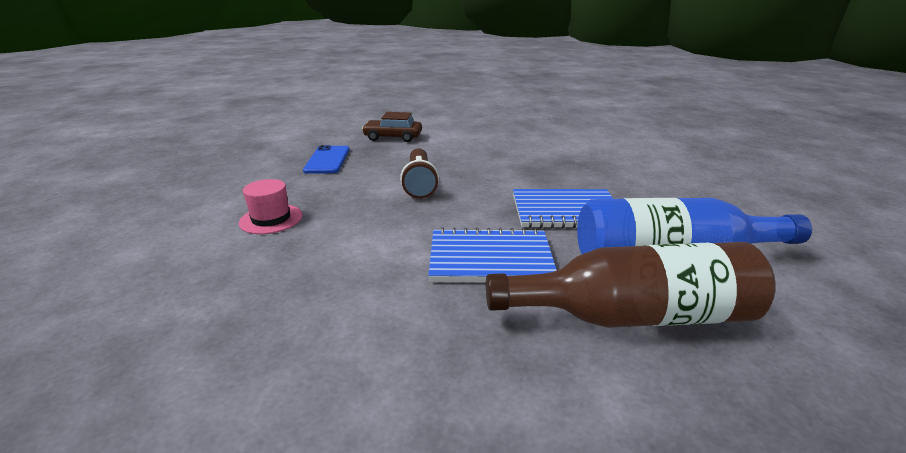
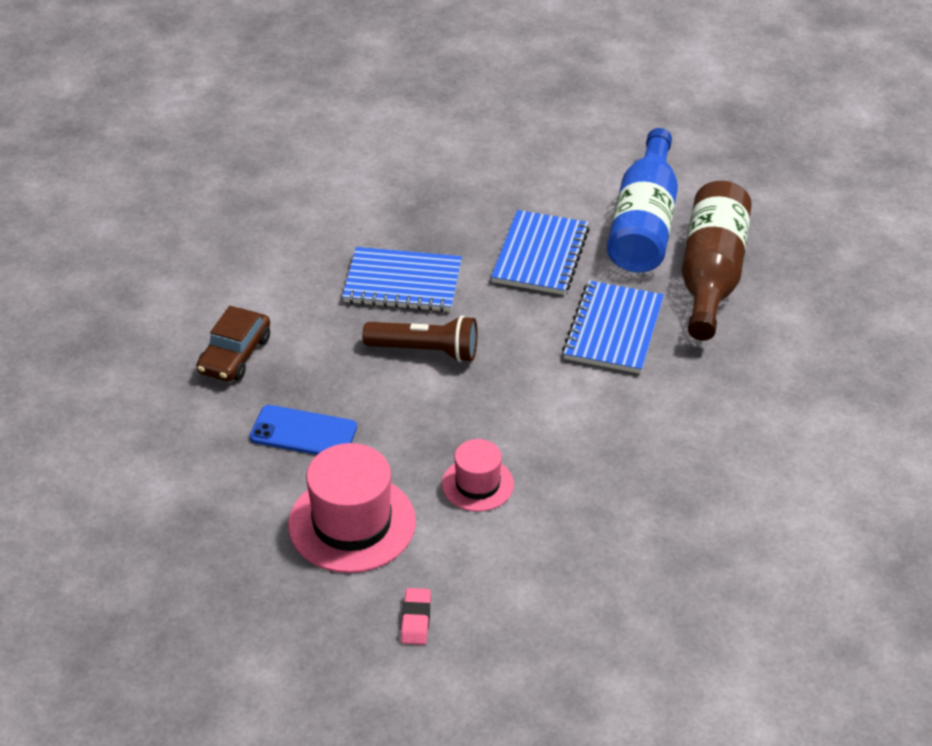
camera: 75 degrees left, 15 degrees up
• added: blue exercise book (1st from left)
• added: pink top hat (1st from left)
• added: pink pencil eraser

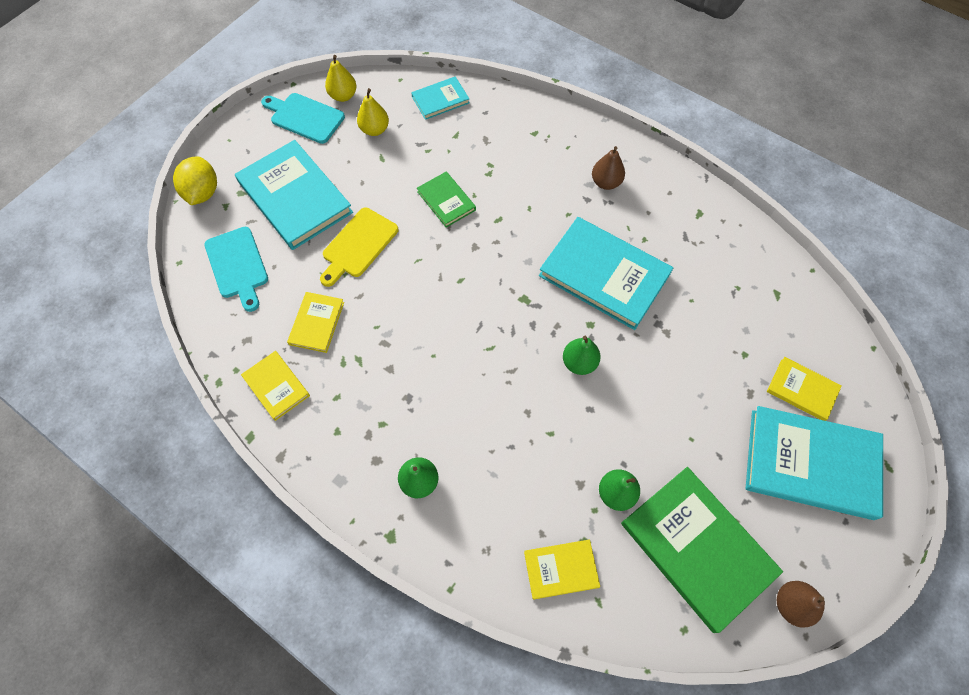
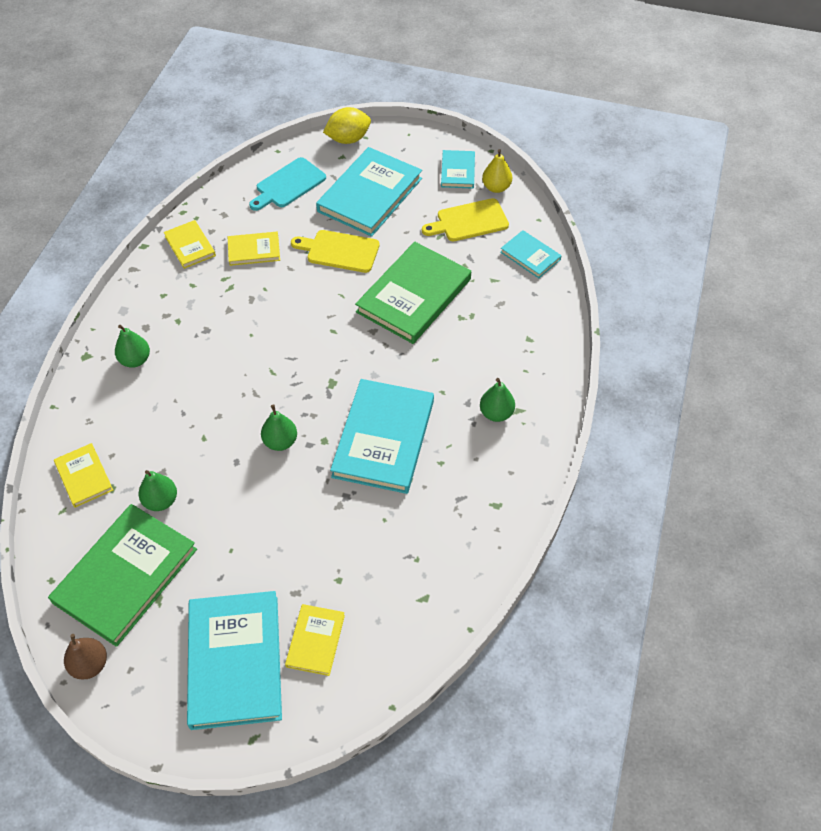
camera: 70 degrees right, 10 degrees down
• replaced: golden pear (2nd from left) to golden bread board (2nd from left)
• replaced: turquoise bread board (2nd from left) to turquoise hardcover (4th from left)
• recoloured: dark brown pear (1st from left) to leaf-green pear (4th from left)
• resized: leaf-green hardcover (1st from left in the first image) x1.97
• turned: golden hardcover (1st from left in the first image) 60 degrees counterclockwise

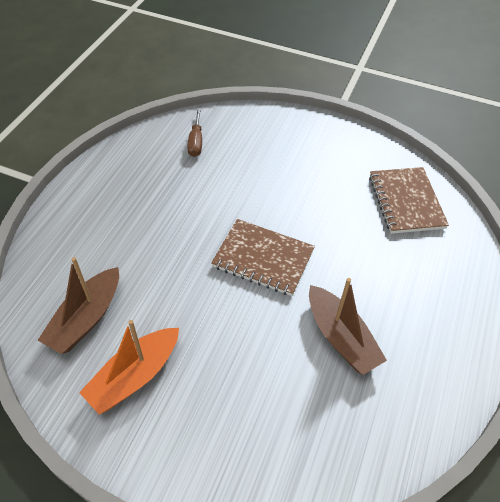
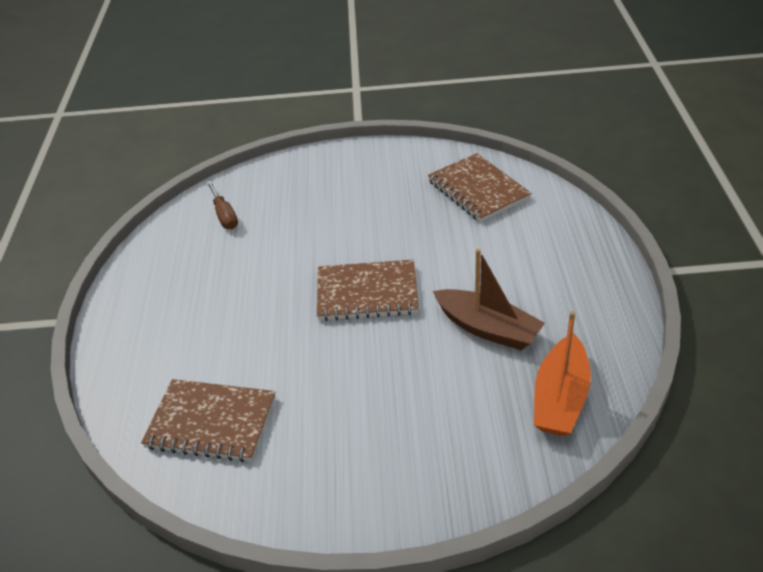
camera: 20 degrees left, 10 degrees down
• replaced: dark brown sailboat (1st from left) to dark brown exercise book (1st from left)
• moved: orange-coloured sailboat

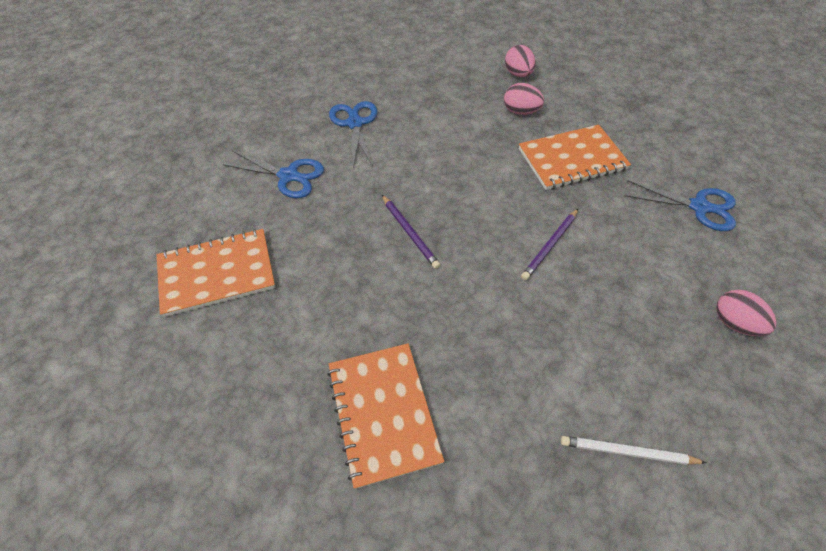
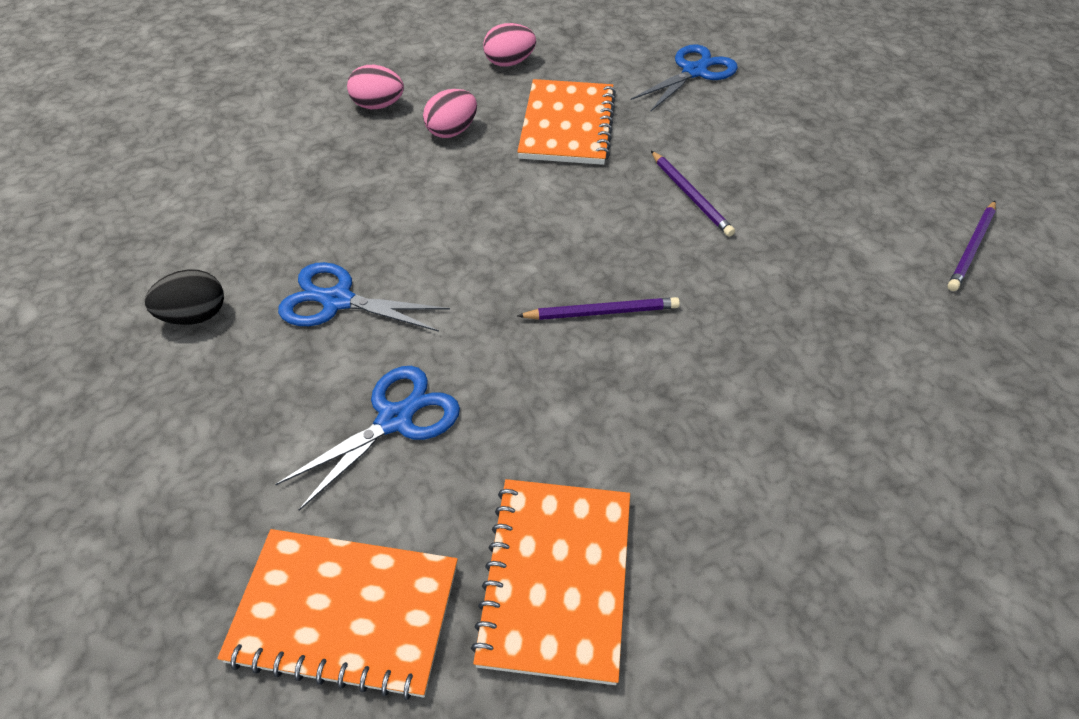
camera: 65 degrees left, 5 degrees down
• moved: pink toy egg (3rd from left)
• moved: orange-coloured exercise book (2nd from left in the first image) to orange-coloured exercise book (1st from left)
• recoloured: snow-white pencil to purple pencil (3rd from left)
• added: ebony toy egg

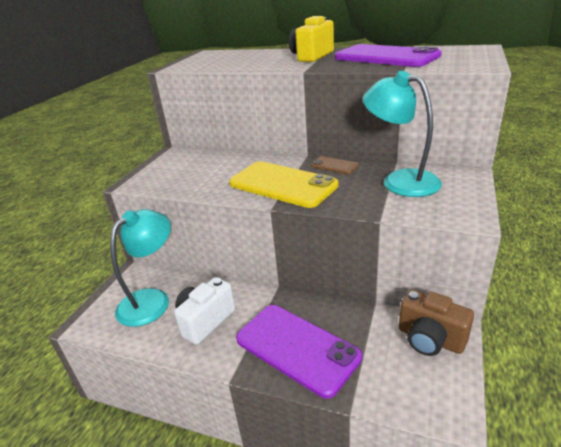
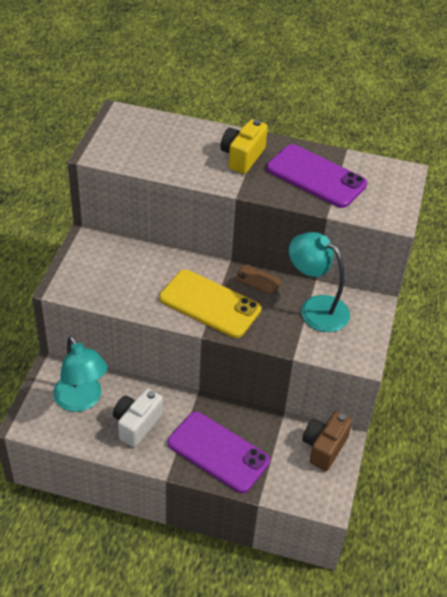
camera: 10 degrees left, 15 degrees up
• turned: turquoise desk lamp (1st from left) 120 degrees clockwise
• turned: dark brown photo camera 90 degrees clockwise

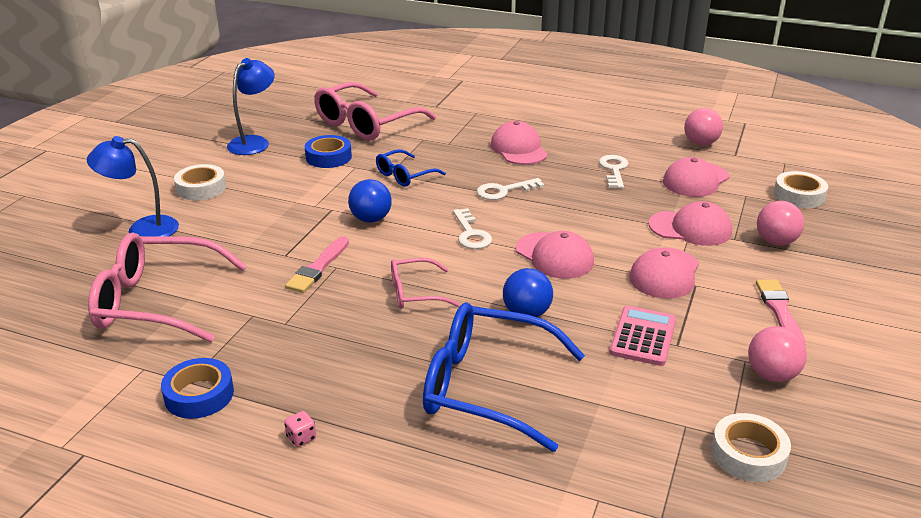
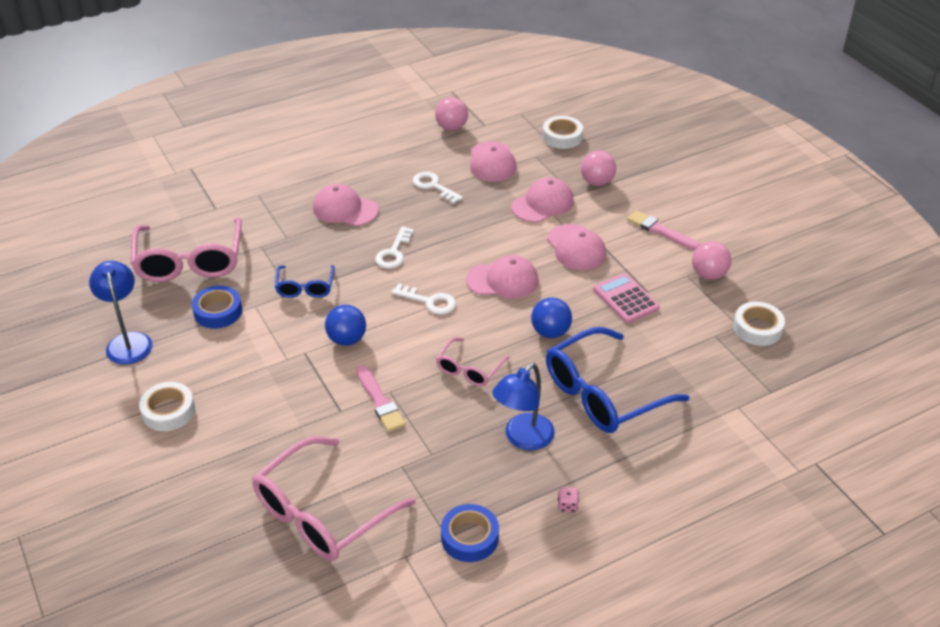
camera: 50 degrees left, 10 degrees up
• moved: blue desk lamp (1st from left in the first image) to blue desk lamp (2nd from left)

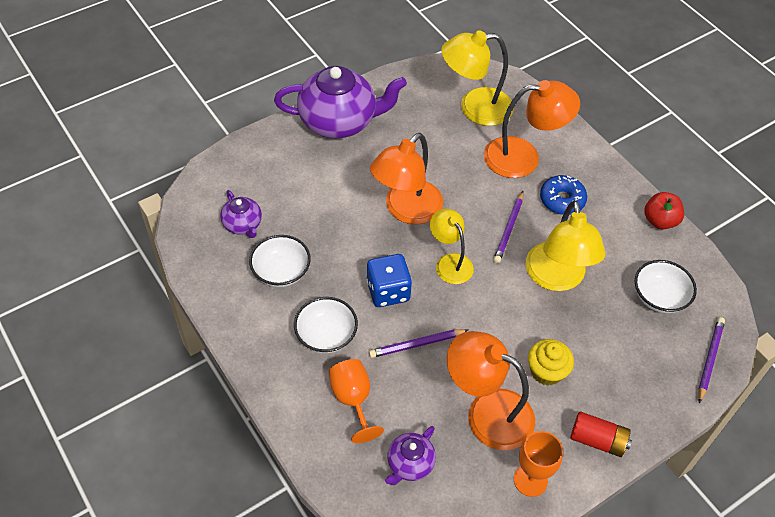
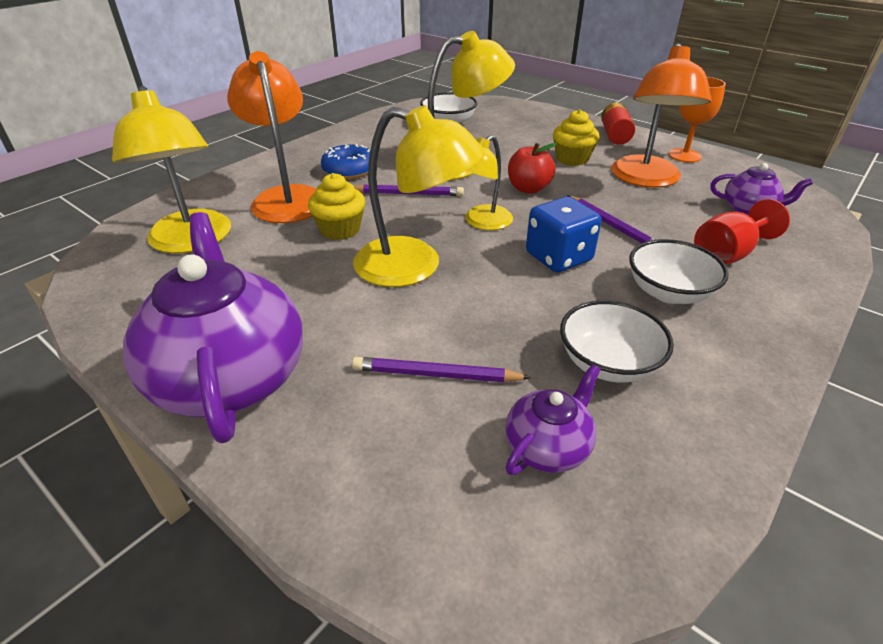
camera: 105 degrees left, 15 degrees down
• recoloured: orange-coloured desk lamp (1st from left) to golden desk lamp (2nd from left)
• moved: red apple fruit
• moved: purple pencil (3rd from left in the first image) to purple pencil (2nd from left)
• recoloured: orange-coloured wine glass (1st from left) to red wine glass
• added: golden fairy cake (1st from left)

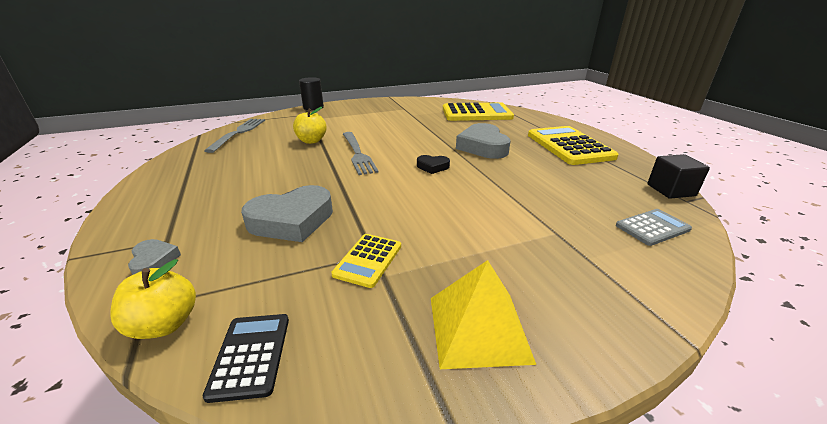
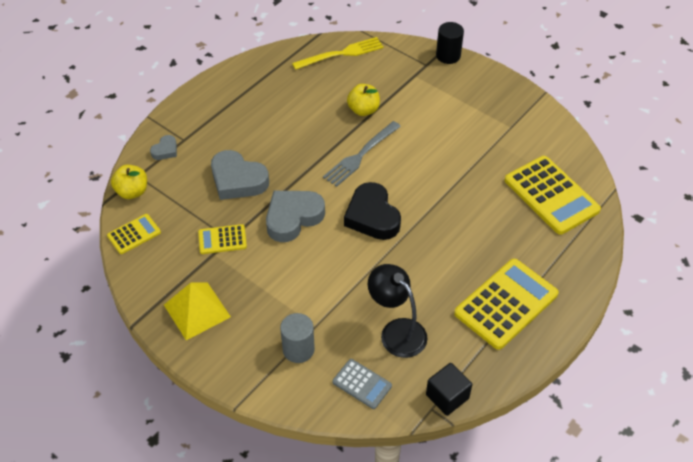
camera: 60 degrees right, 20 degrees up
• recoloured: grey table fork (1st from left) to golden table fork
• moved: grey heart shape (3rd from left)
• resized: ebony heart shape x2.01
• recoloured: ebony adding machine to golden adding machine (1st from left)
• added: ebony desk lamp
• added: grey solid cylinder

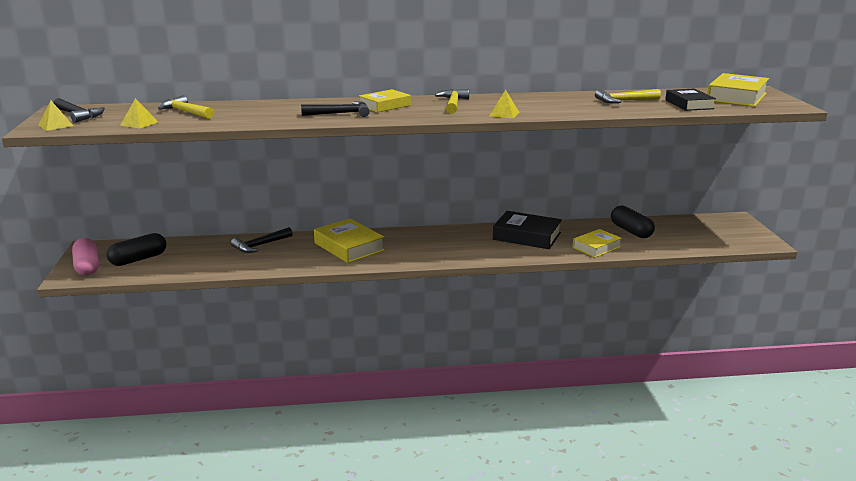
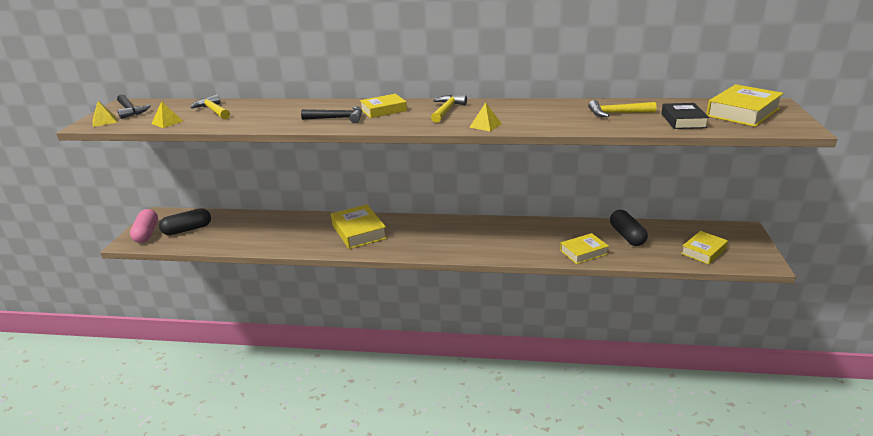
camera: 15 degrees right, 5 degrees up
• removed: ebony hardcover (1st from left)
• removed: ebony claw hammer (2nd from left)
• added: golden hardcover (4th from left)

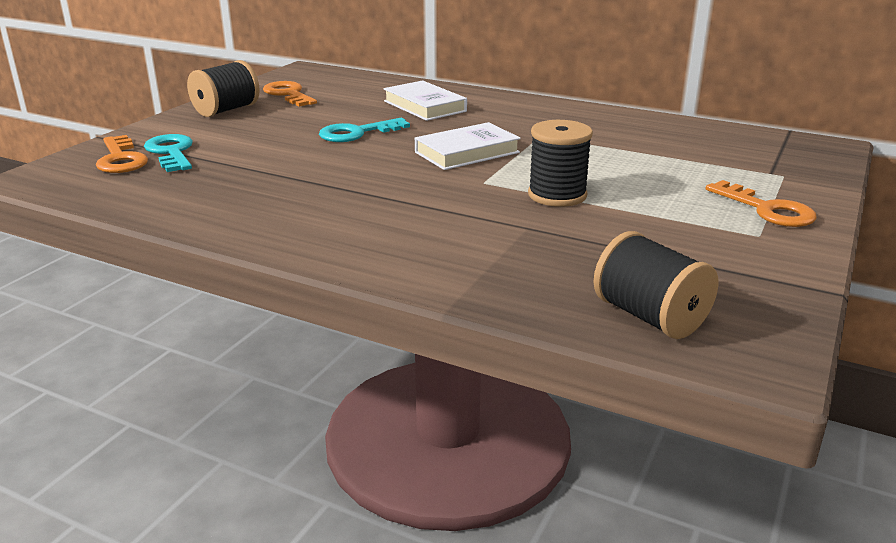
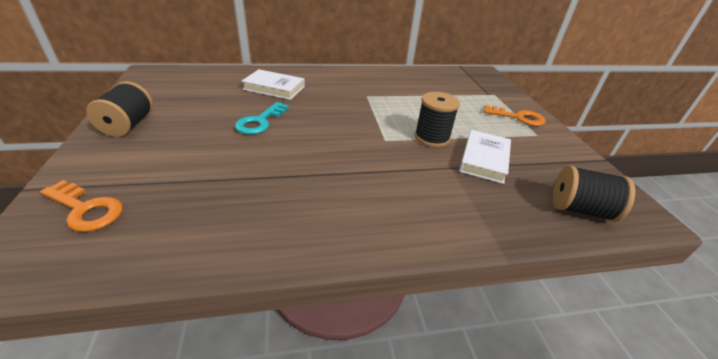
camera: 40 degrees left, 10 degrees up
• removed: orange-coloured door key (2nd from left)
• moved: snow-white hardcover (2nd from left)
• removed: turquoise door key (1st from left)

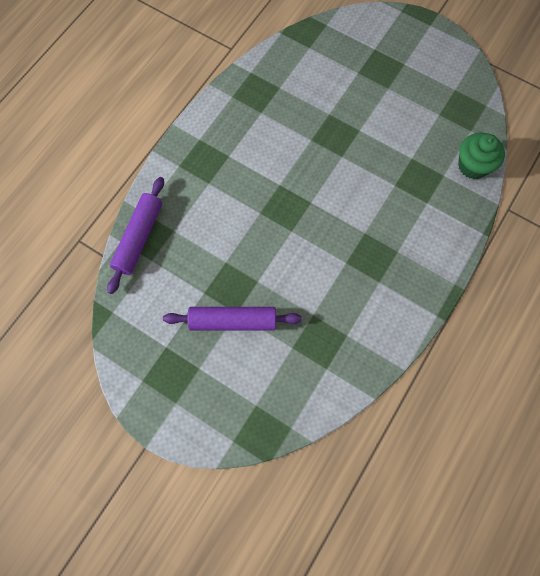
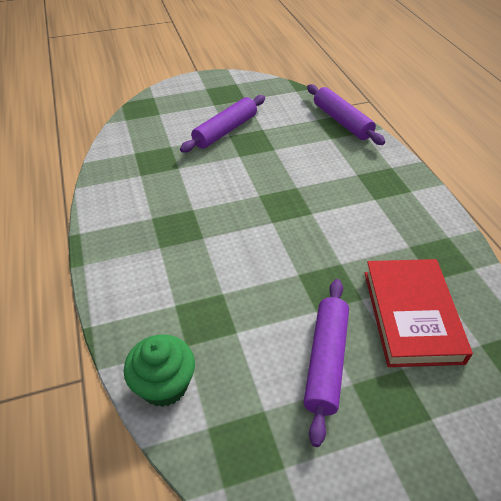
camera: 130 degrees right, 25 degrees down
• added: red hardcover
• added: purple rolling pin (2nd from left)

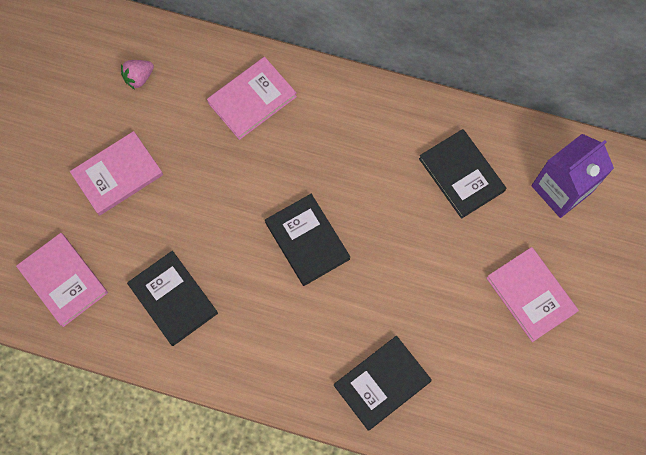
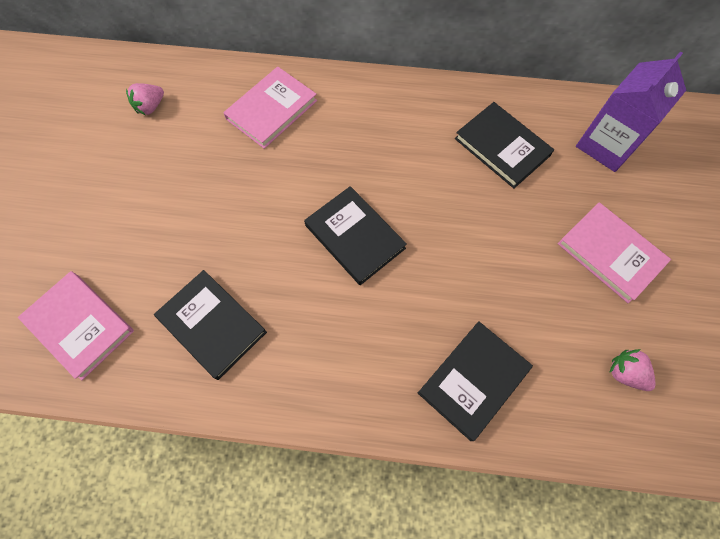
camera: 10 degrees left, 5 degrees down
• removed: pink hardcover (2nd from left)
• added: pink strawberry (2nd from left)

